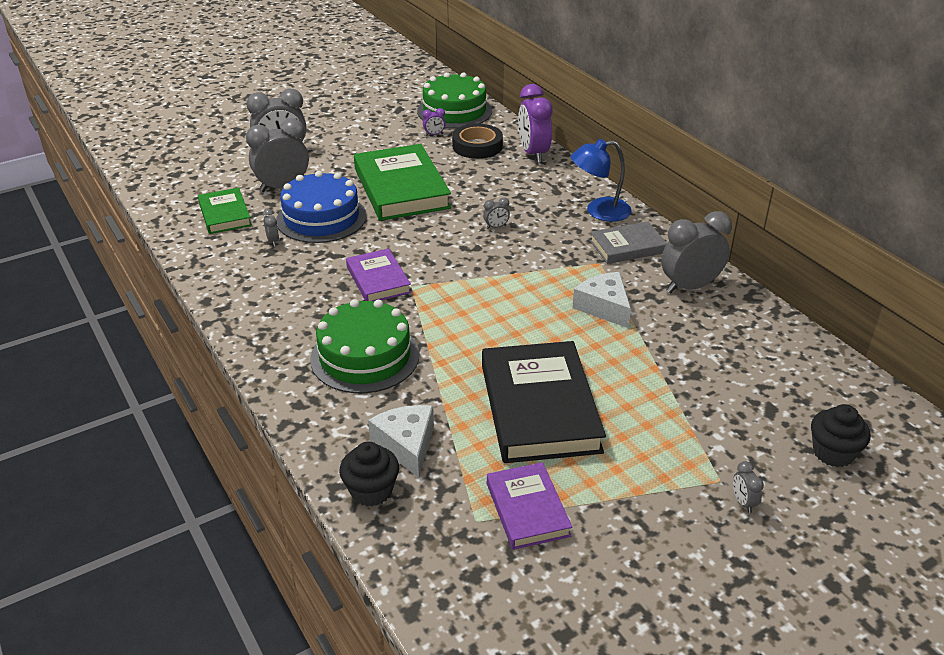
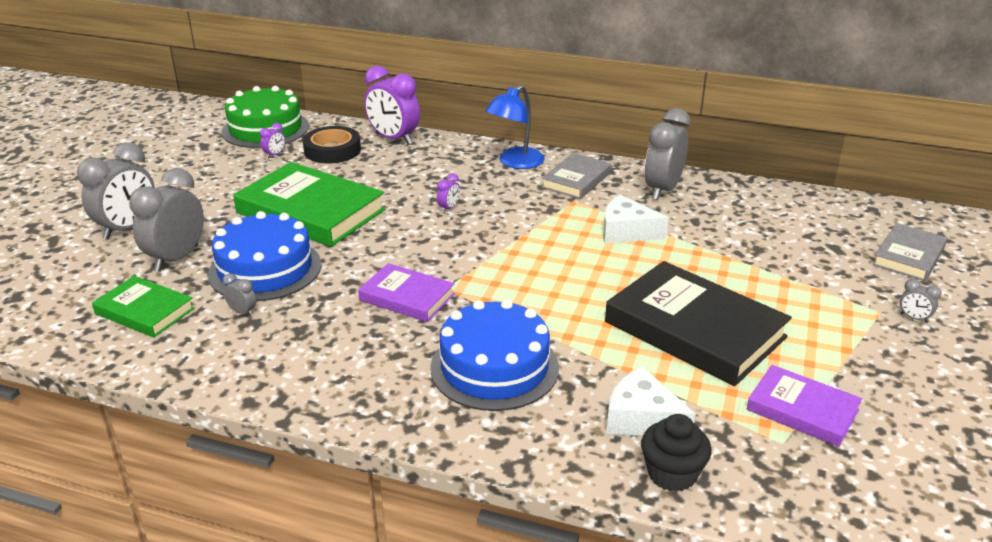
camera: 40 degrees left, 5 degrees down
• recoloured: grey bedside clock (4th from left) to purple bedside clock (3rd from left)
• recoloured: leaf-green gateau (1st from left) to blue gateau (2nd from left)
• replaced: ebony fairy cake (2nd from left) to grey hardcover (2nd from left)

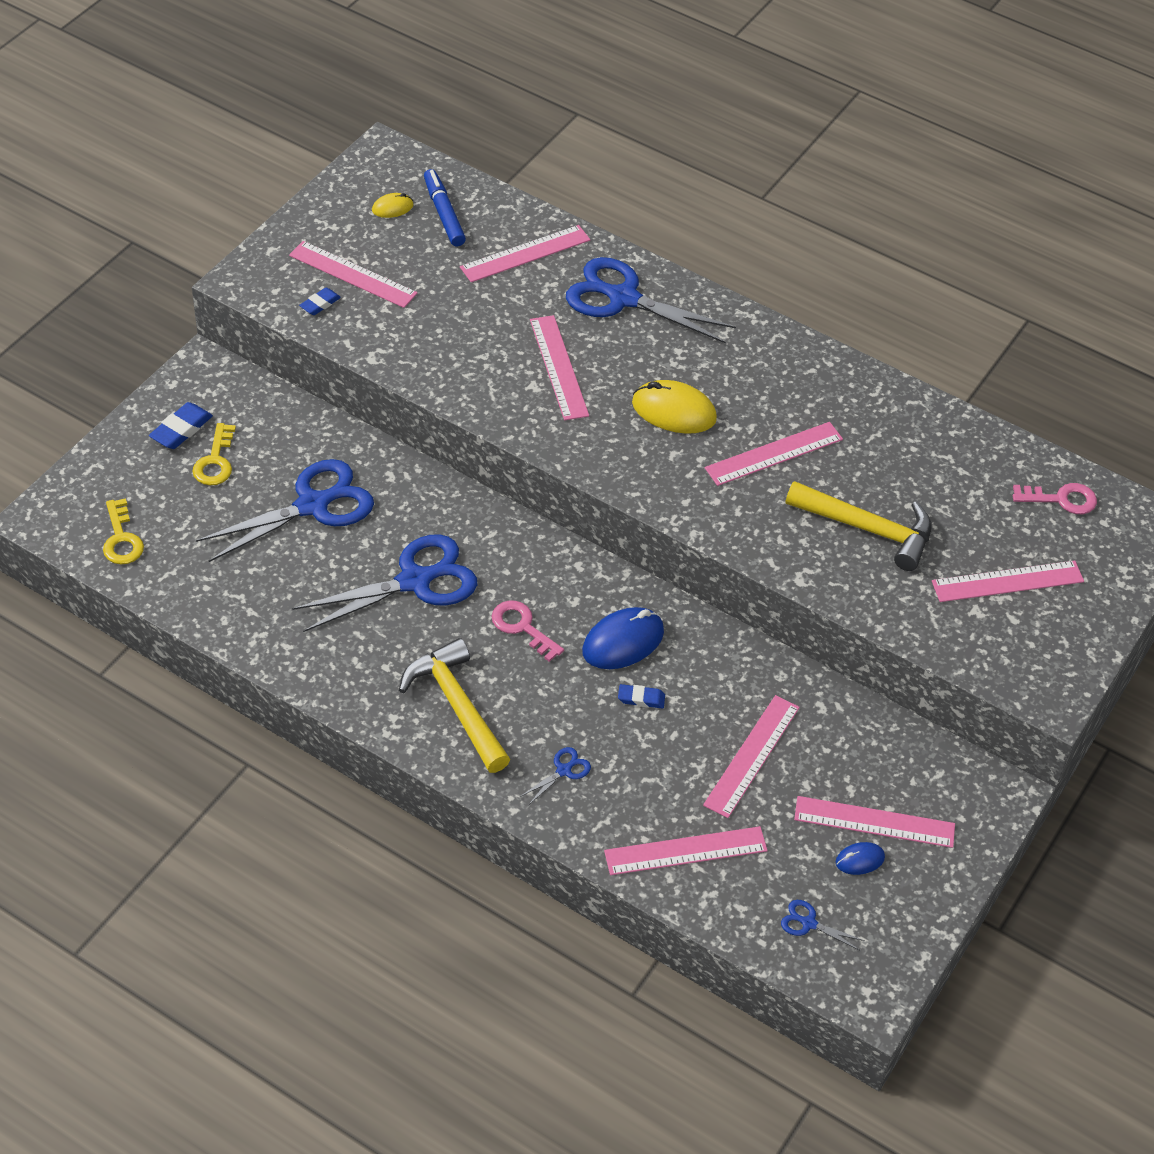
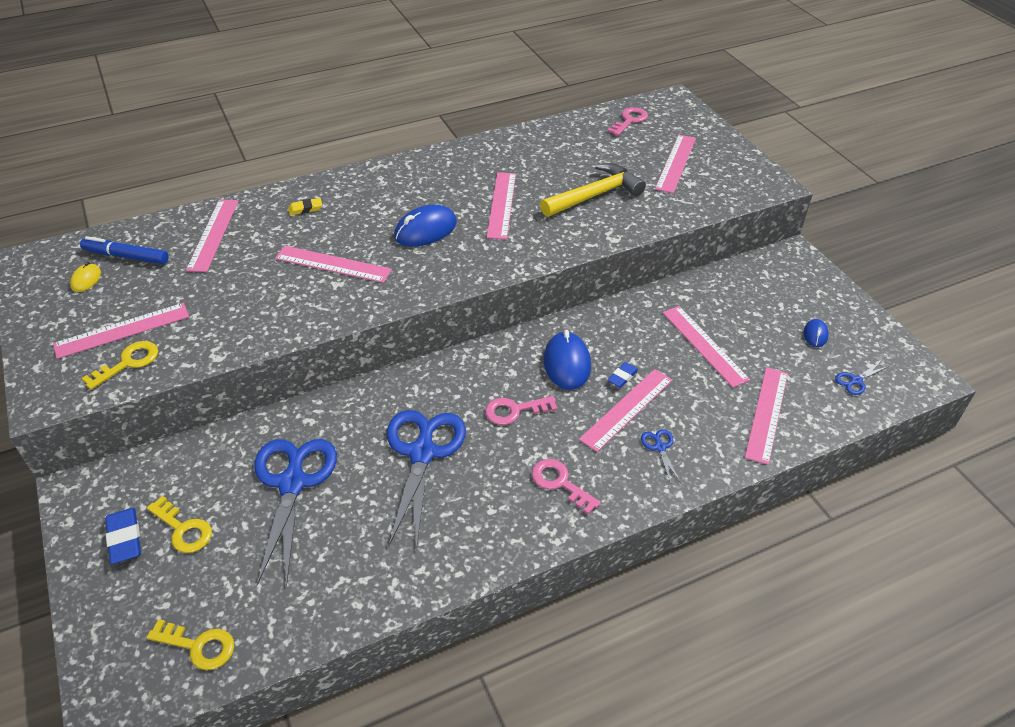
camera: 55 degrees left, 5 degrees down
• replaced: blue scissors (4th from left) to golden pencil eraser
• replaced: blue pencil eraser (2nd from left) to golden door key (1st from left)
• recoloured: golden mouse (2nd from left) to blue mouse (1st from left)
• replaced: golden claw hammer (1st from left) to pink door key (2nd from left)
• moved: pink measuring stick (7th from left in the first image) to pink measuring stick (5th from left)

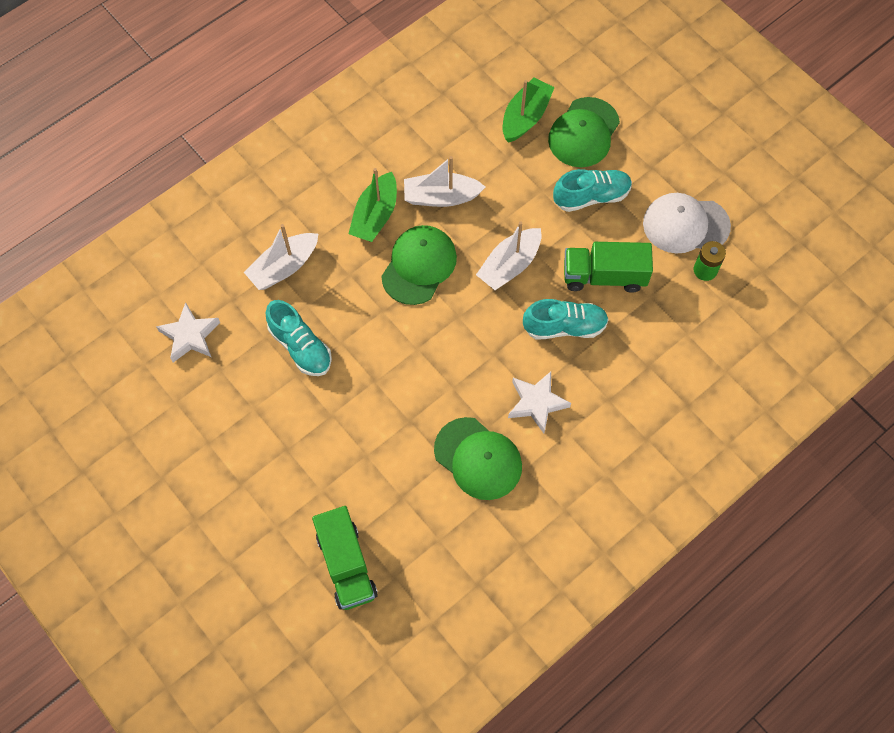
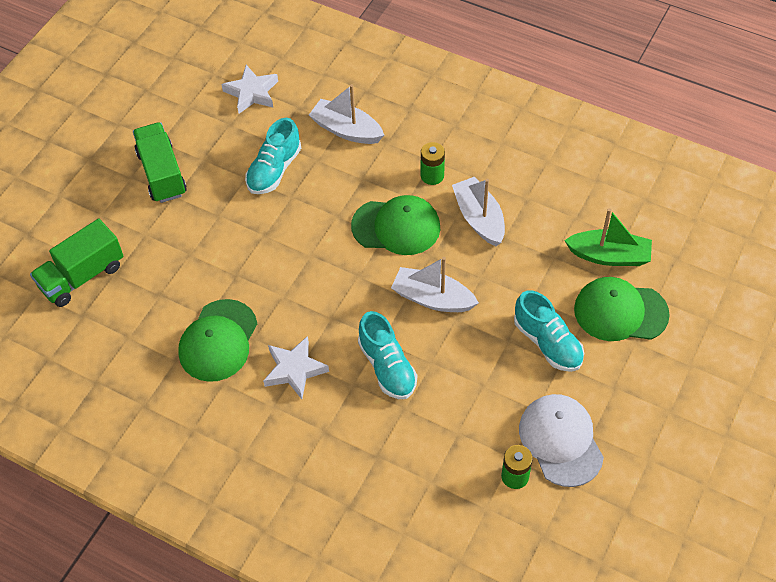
camera: 70 degrees right, 10 degrees down
• replaced: leaf-green sailboat (1st from left) to leaf-green battery (1st from left)
• moved: leaf-green toy truck (2nd from left)

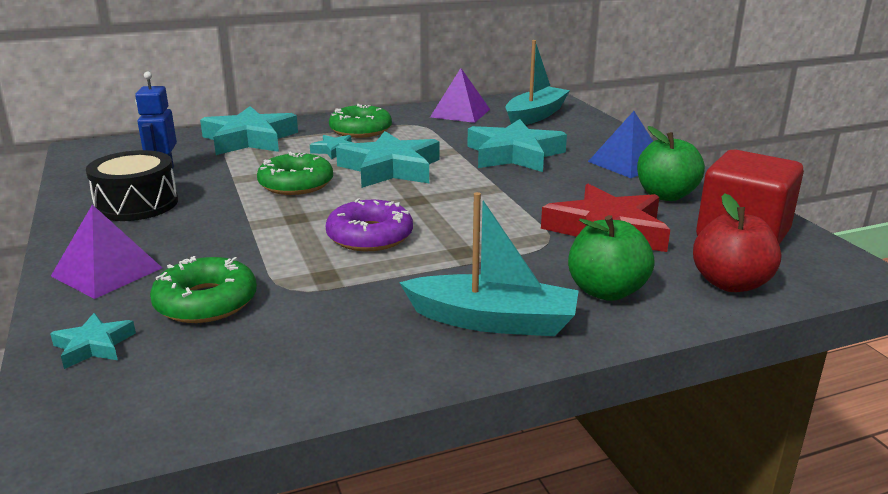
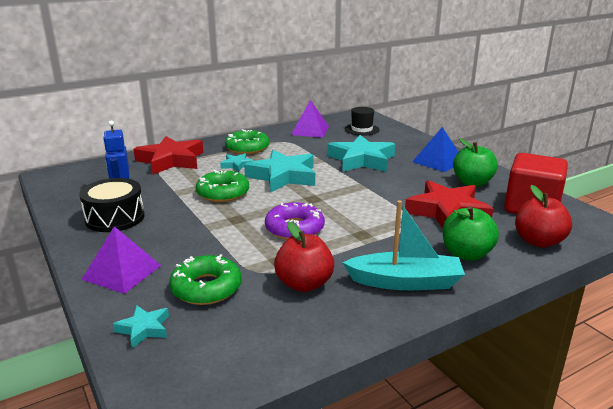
camera: 10 degrees left, 0 degrees up
• replaced: turquoise sailboat (2nd from left) to ebony top hat
• recoloured: turquoise star shape (2nd from left) to red star shape (1st from left)
• added: red apple fruit (1st from left)

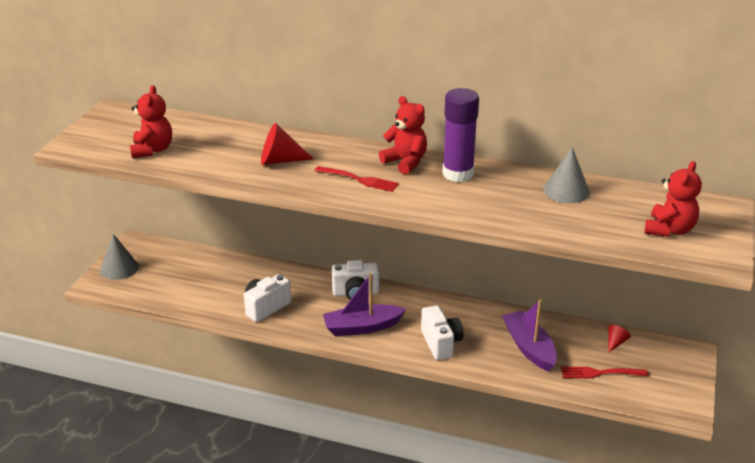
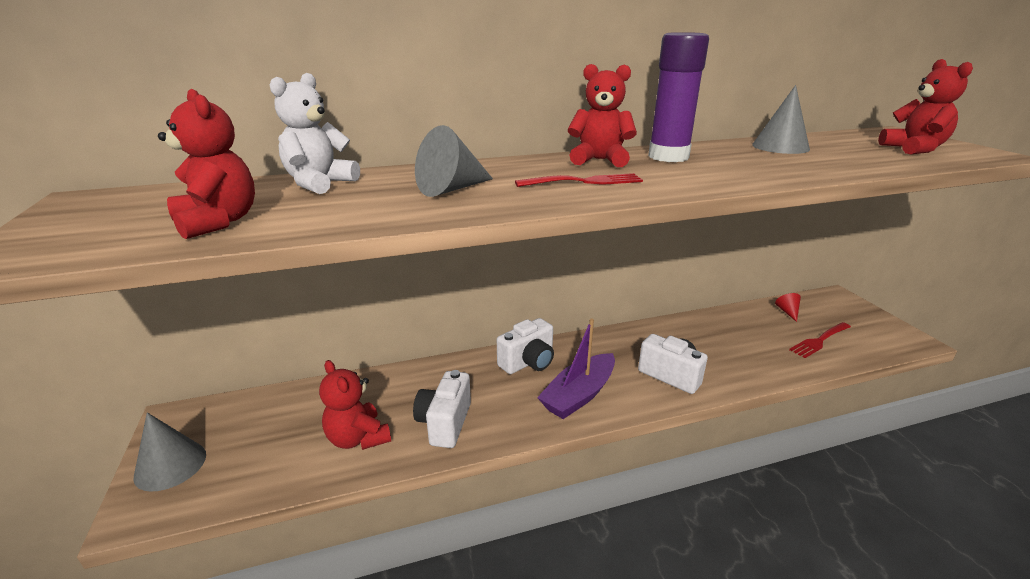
camera: 35 degrees left, 5 degrees down
• recoloured: red cone shape (1st from left) to grey cone shape (2nd from left)
• removed: purple sailboat (2nd from left)
• added: snow-white teddy bear
• added: red teddy bear (2nd from left)

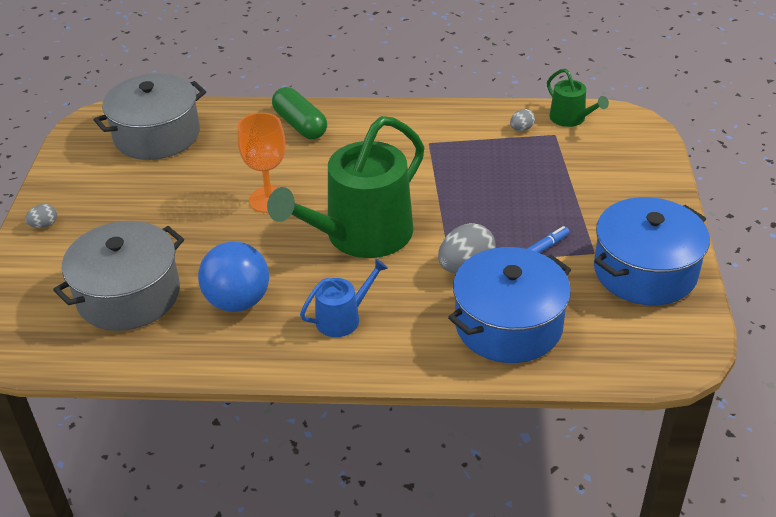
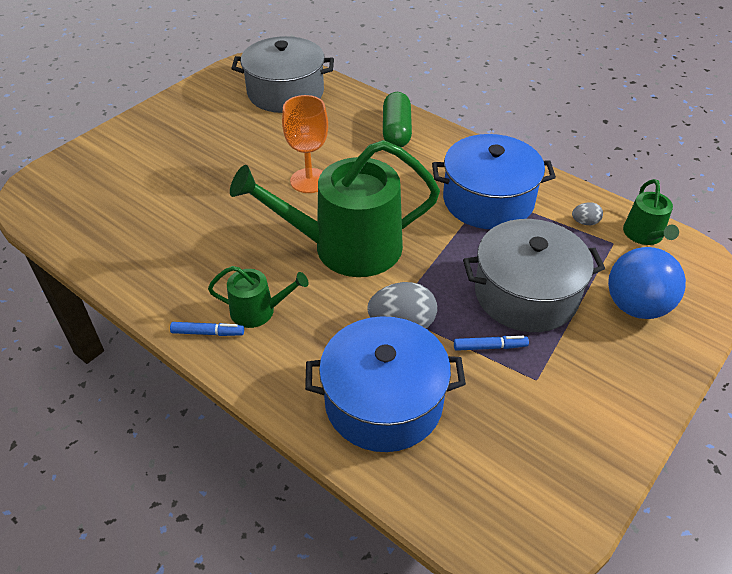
camera: 35 degrees right, 5 degrees up
• moved: blue stockpot (2nd from left)
• removed: grey toy egg (1st from left)
• moved: grey stockpot (1st from left in the first image) to grey stockpot (2nd from left)
• moved: blue ball
• recoloured: blue watering can to leaf-green watering can (1st from left)
• added: blue felt pen (1st from left)

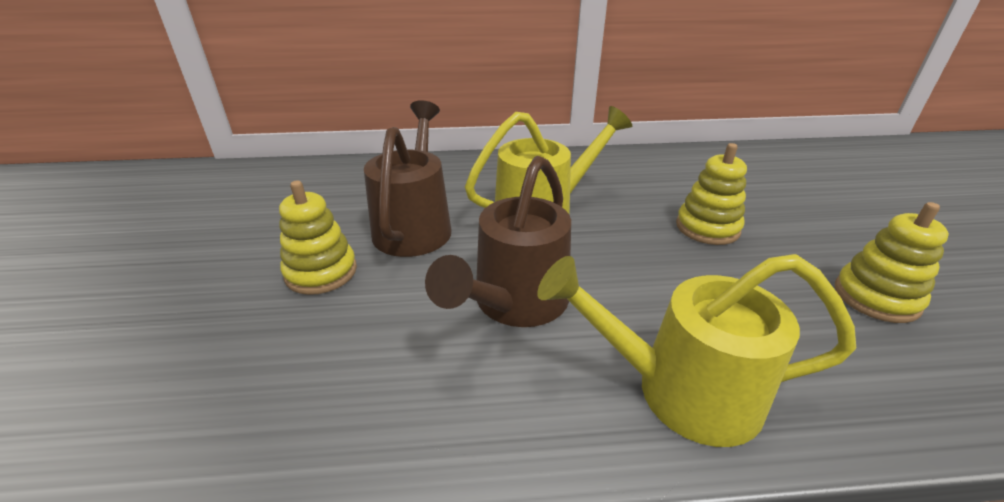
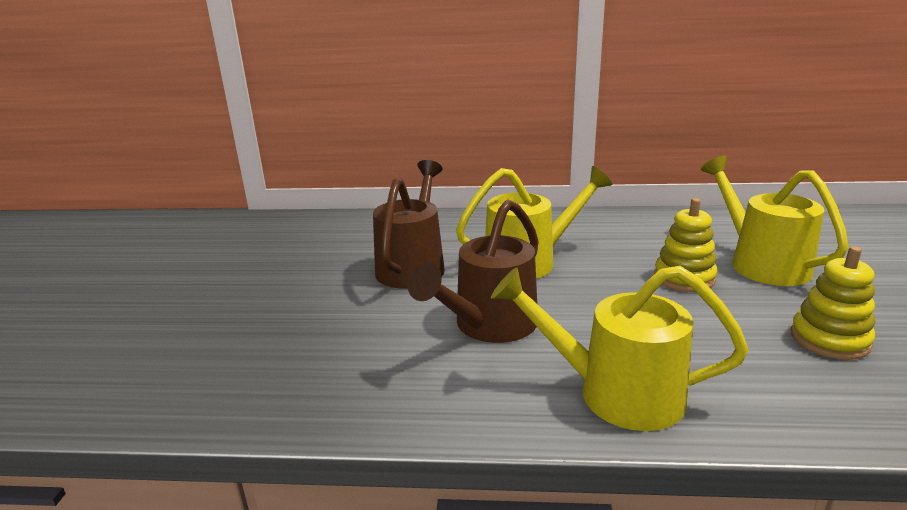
camera: 10 degrees right, 10 degrees down
• removed: golden ring stacker (1st from left)
• added: golden watering can (3rd from left)

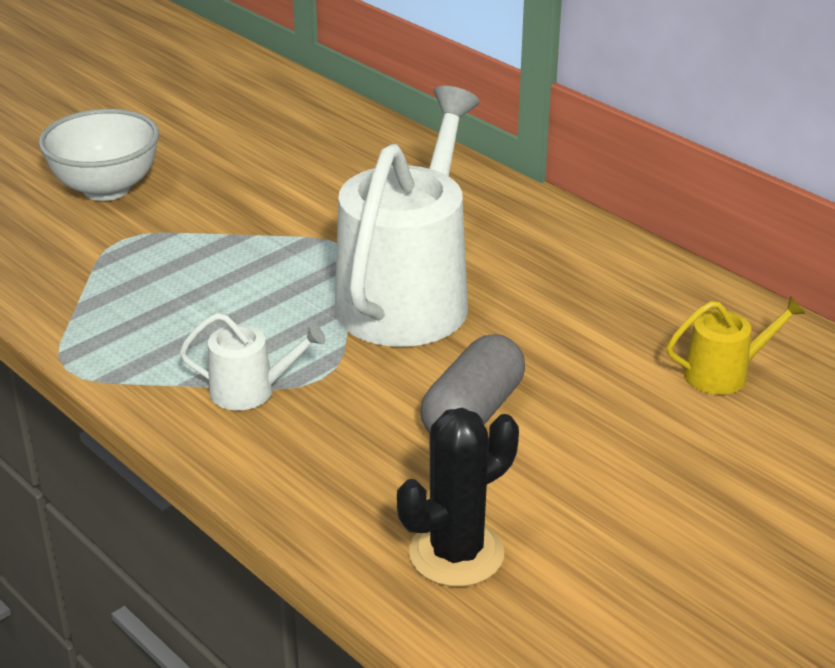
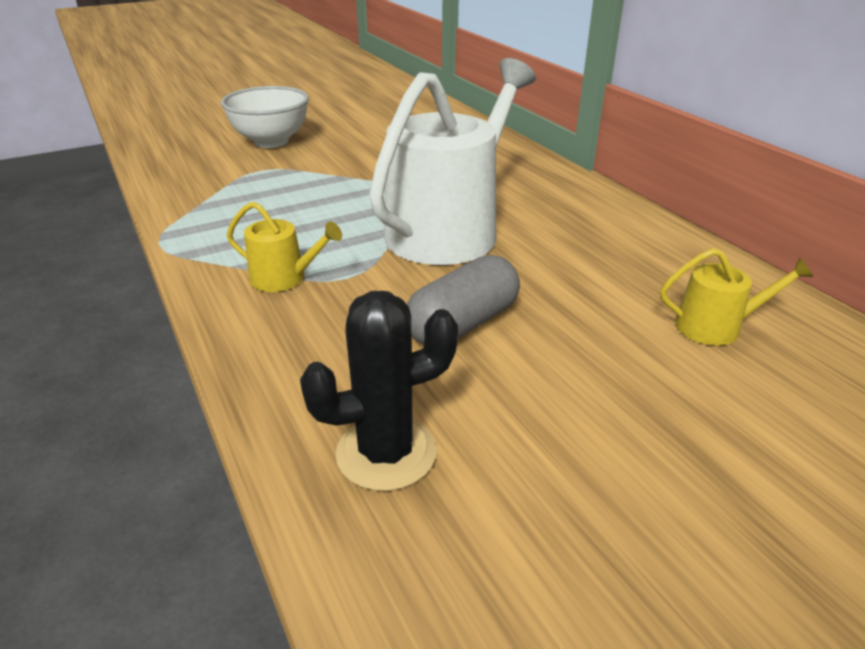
camera: 15 degrees right, 0 degrees up
• recoloured: snow-white watering can (1st from left) to golden watering can (1st from left)

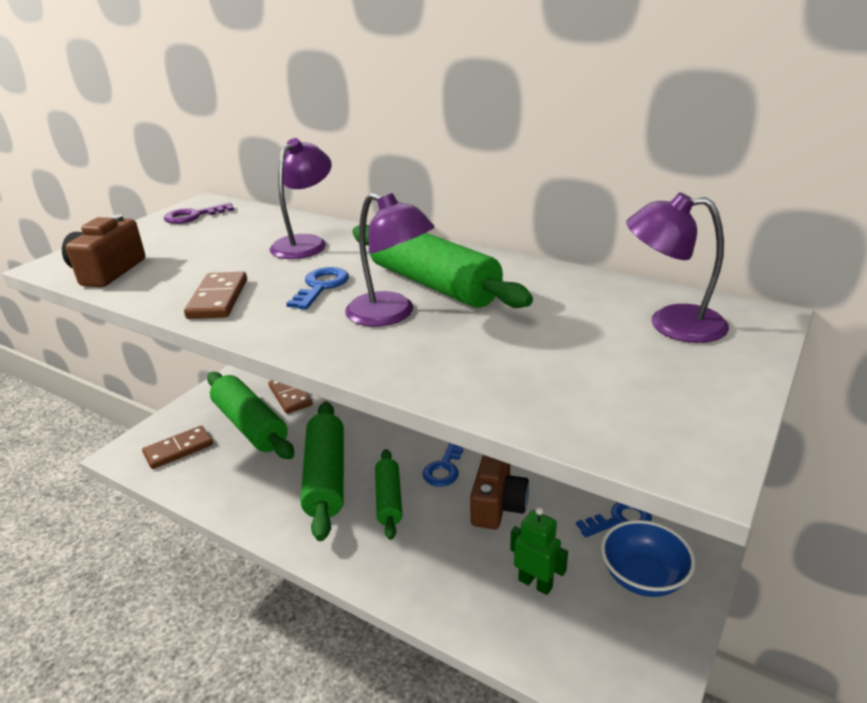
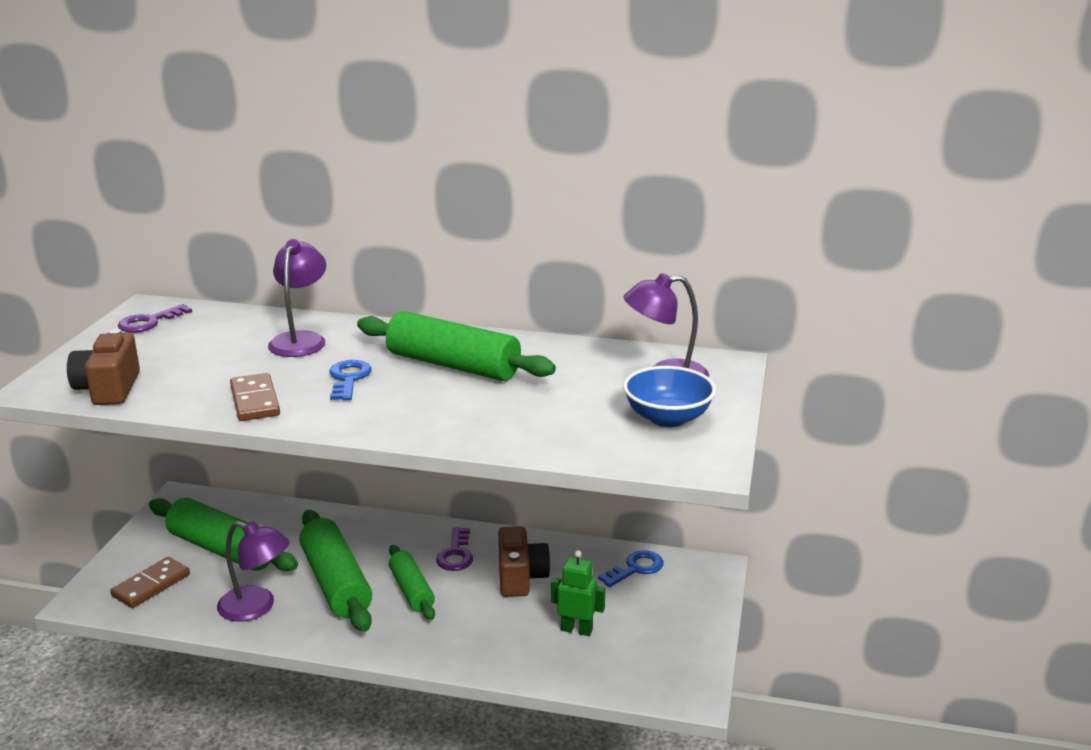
camera: 20 degrees left, 5 degrees down
• moved: purple desk lamp (2nd from left in the first image) to purple desk lamp (1st from left)
• removed: dark brown domino (3rd from left)
• recoloured: blue door key (2nd from left) to purple door key (2nd from left)
• moved: blue deep dish

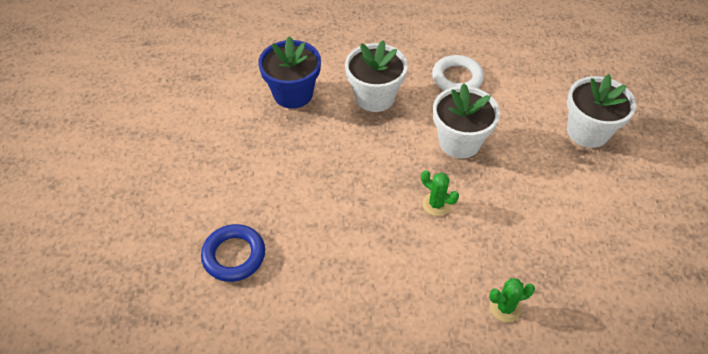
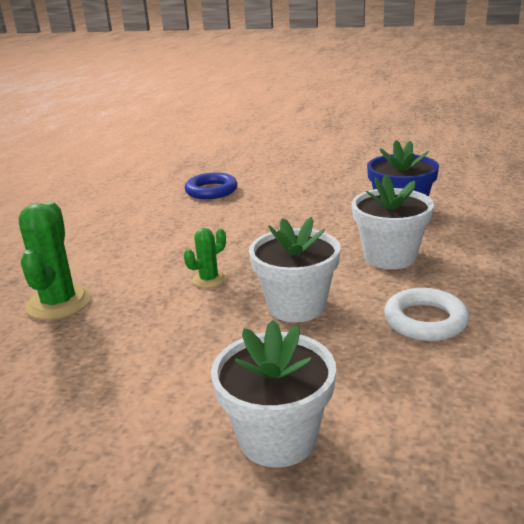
camera: 105 degrees right, 25 degrees down
• resized: leaf-green cactus (2nd from left in the first image) x1.83

